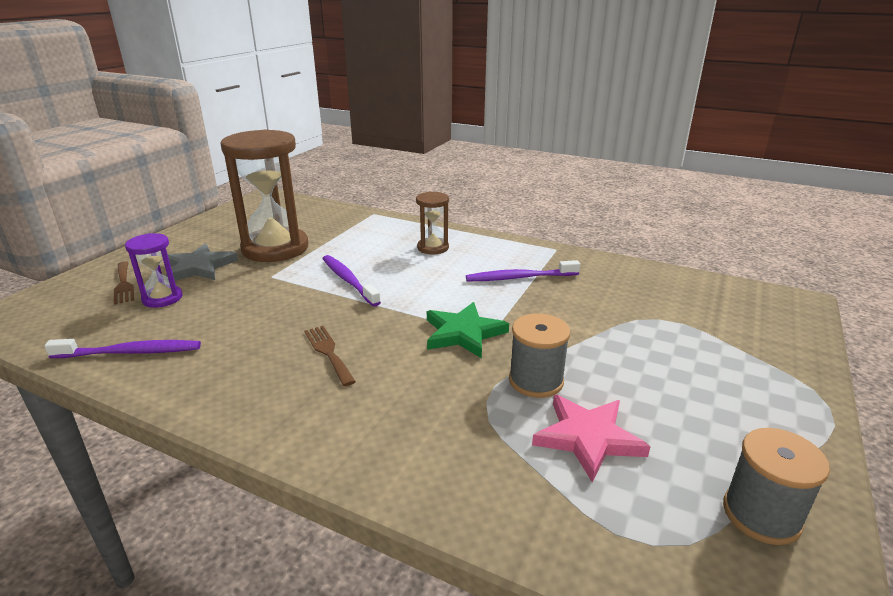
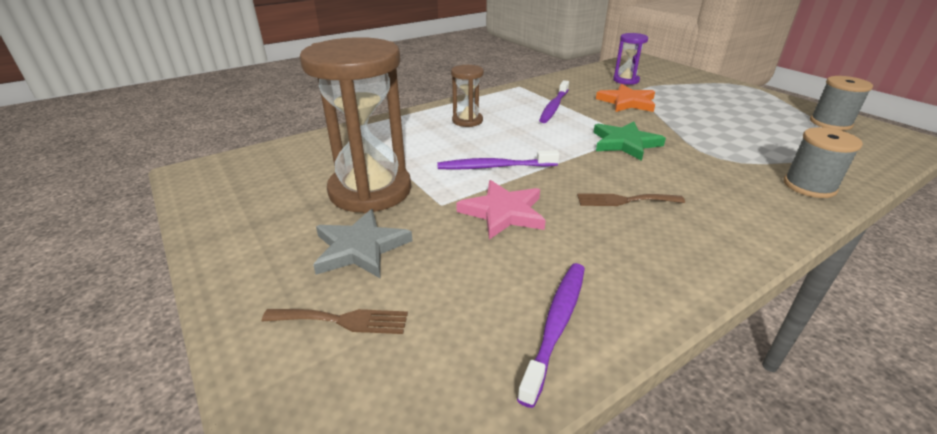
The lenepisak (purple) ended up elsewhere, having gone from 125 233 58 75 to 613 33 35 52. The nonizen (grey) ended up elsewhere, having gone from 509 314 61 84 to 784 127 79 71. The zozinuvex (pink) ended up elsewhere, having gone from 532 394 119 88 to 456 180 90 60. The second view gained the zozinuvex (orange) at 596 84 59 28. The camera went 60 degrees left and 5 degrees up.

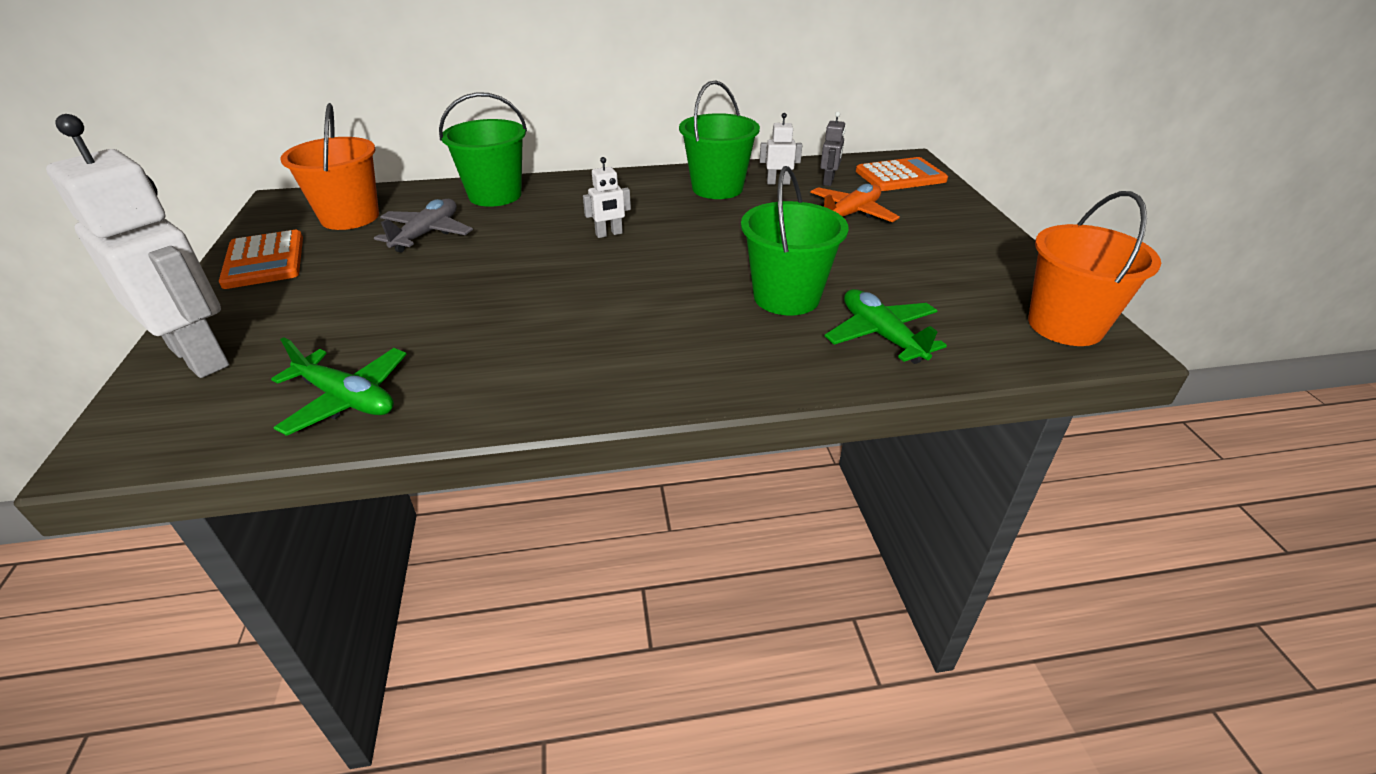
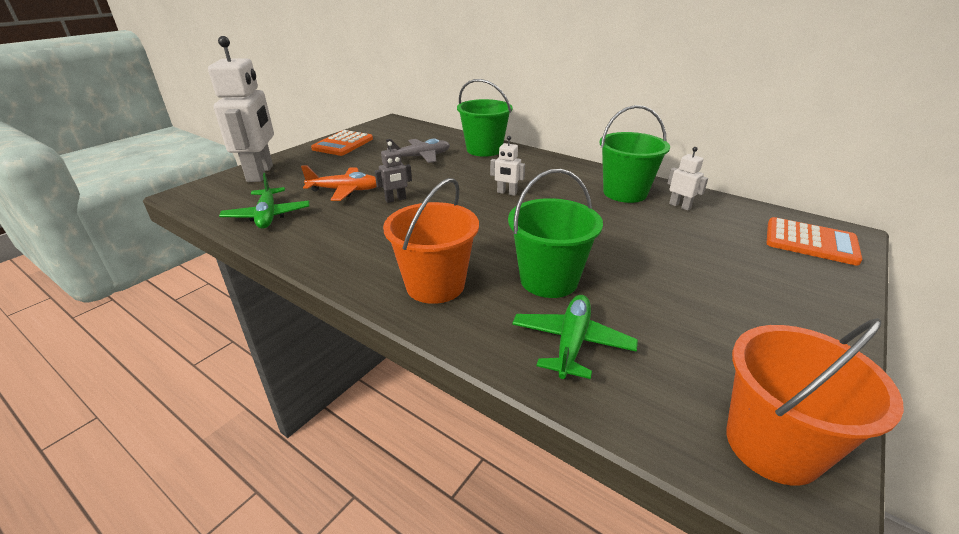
The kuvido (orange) ended up elsewhere, having gone from 280 103 99 127 to 383 178 96 126. The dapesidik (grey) ended up elsewhere, having gone from 820 111 25 75 to 375 141 37 62. The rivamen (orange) ended up elsewhere, having gone from 810 184 90 38 to 301 166 76 35. The camera went 45 degrees right and 5 degrees down.

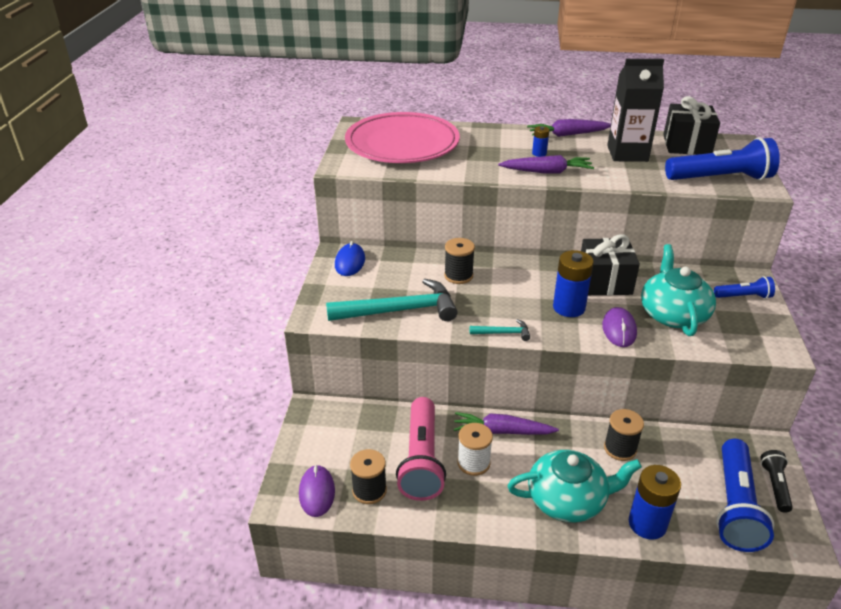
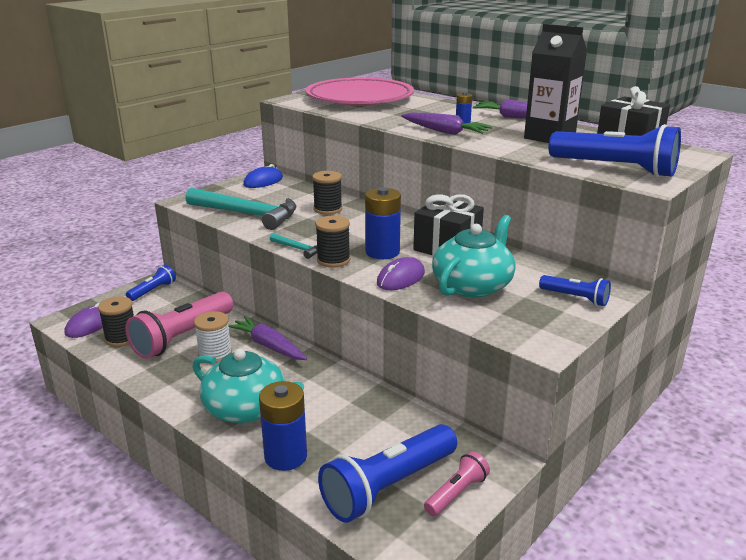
The nonizen (black) ended up elsewhere, having gone from 604 409 40 52 to 315 216 35 52. What was the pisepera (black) at 761 450 32 63 turned into the pisepera (pink) at 424 451 66 66. The second view gained the pisepera (blue) at 126 265 50 36. The camera went 35 degrees right and 10 degrees down.

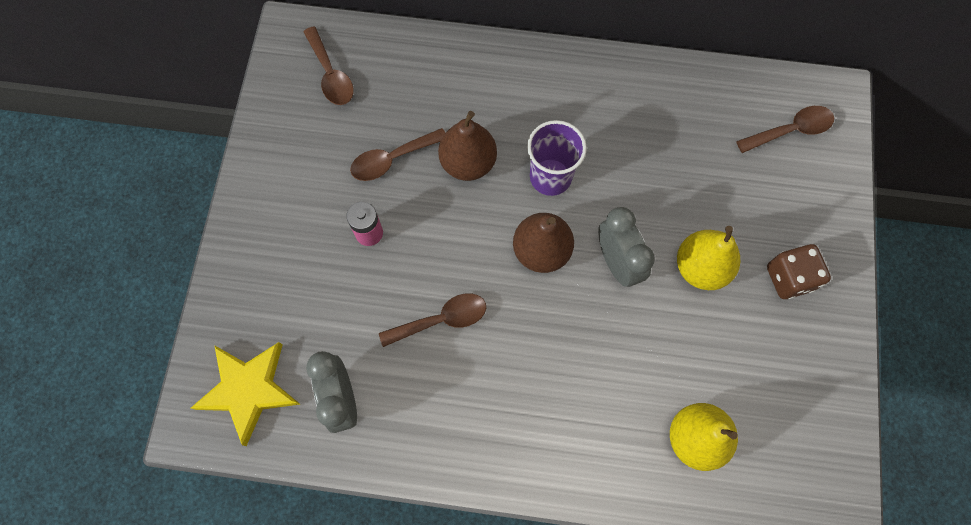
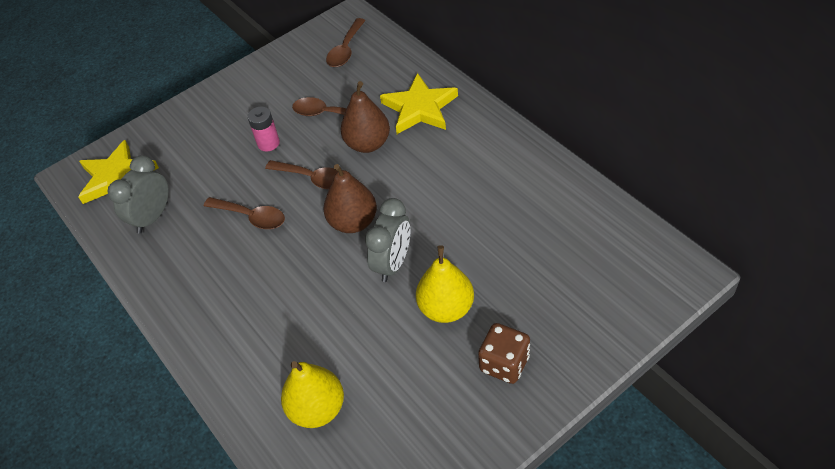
The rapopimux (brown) ended up elsewhere, having gone from 736 106 98 47 to 265 160 73 30. The second view lost the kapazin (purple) at 527 120 60 76. The second view gained the zozinuvex (yellow) at 380 73 78 61. The camera went 50 degrees right and 20 degrees down.

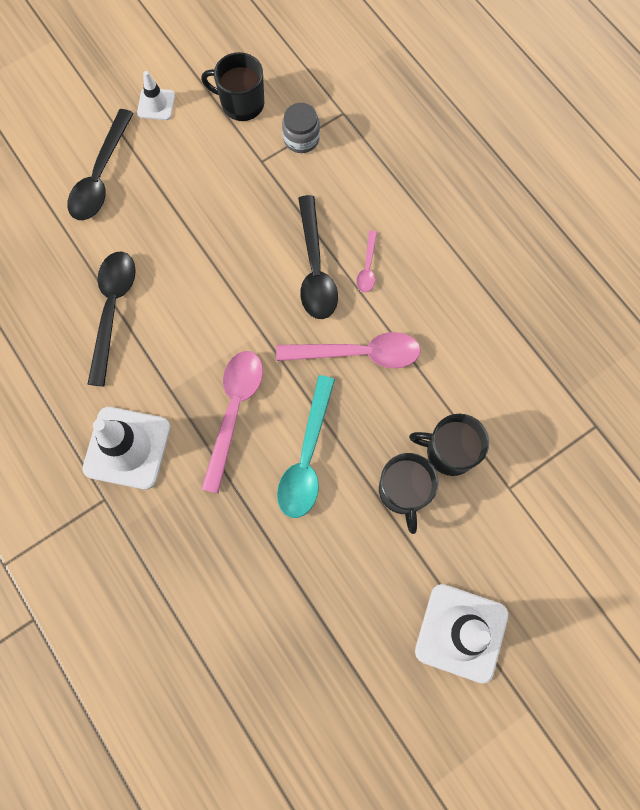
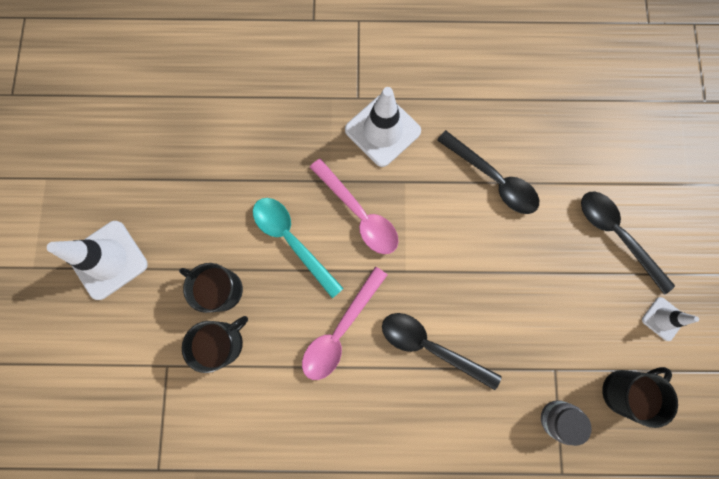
The second view lost the rapopimux (pink) at 356 231 21 61. The camera went 125 degrees right and 5 degrees up.

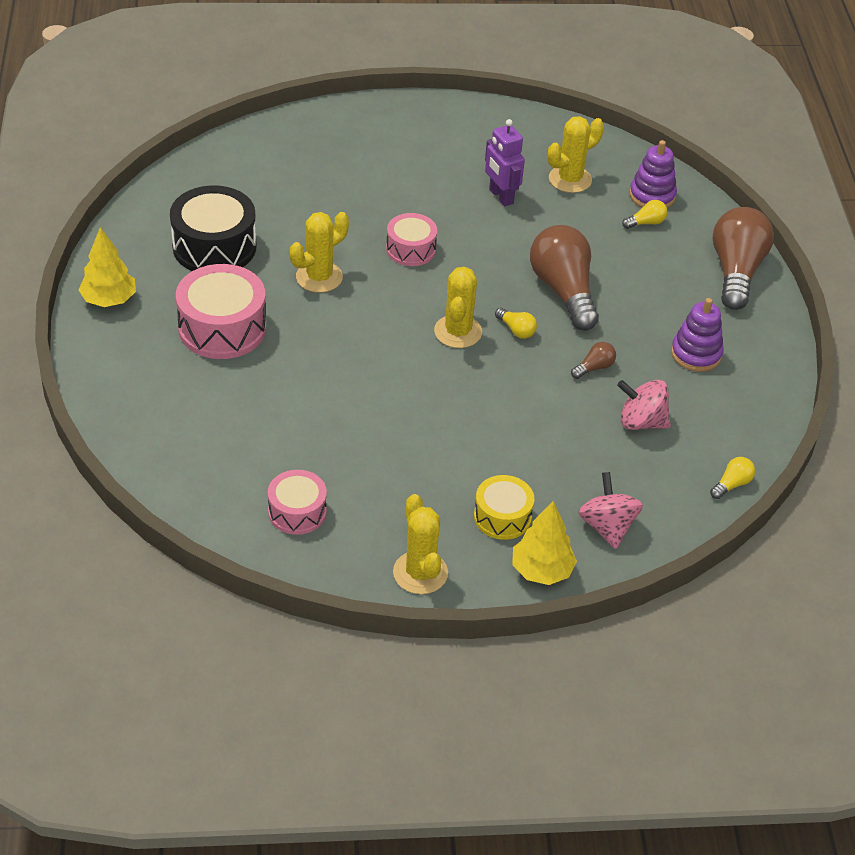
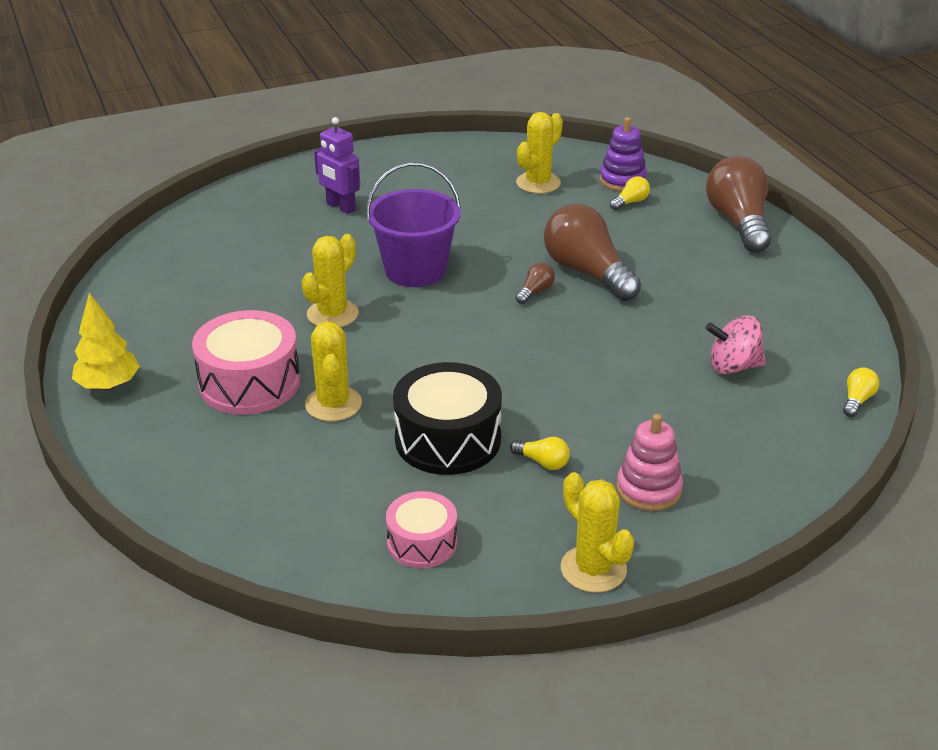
The dapesidik (purple) ended up elsewhere, having gone from 485 119 40 87 to 314 117 46 97. The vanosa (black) ended up elsewhere, having gone from 170 185 86 86 to 393 362 109 113. Where the vanosa (pink) stood at 386 213 51 53, the kuvido (purple) came to stand at 366 162 95 125. The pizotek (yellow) ended up elsewhere, having gone from 434 267 48 81 to 305 321 57 100. The second view lost the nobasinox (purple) at 671 298 53 74. The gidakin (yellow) ended up elsewhere, having gone from 495 308 42 31 to 510 437 60 33. The gidakin (brown) ended up elsewhere, having gone from 571 342 45 37 to 516 263 39 41. The second view lost the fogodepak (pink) at 578 472 65 77. Where the vanosa (yellow) stood at 474 475 60 65, the nobasinox (pink) came to stand at 616 414 67 97. The second view lost the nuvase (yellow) at 512 501 65 84. The camera went 15 degrees left and 10 degrees down.

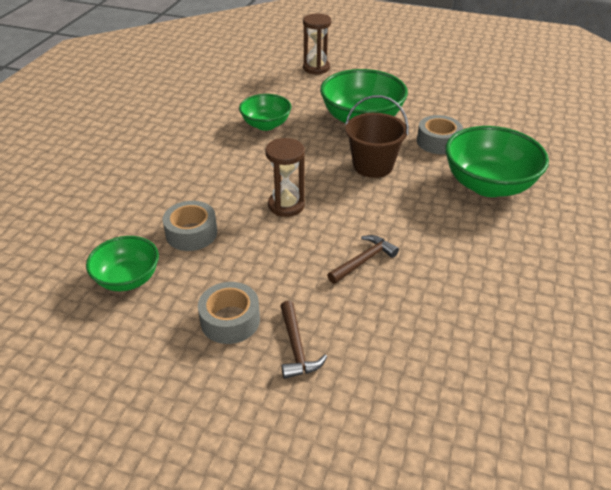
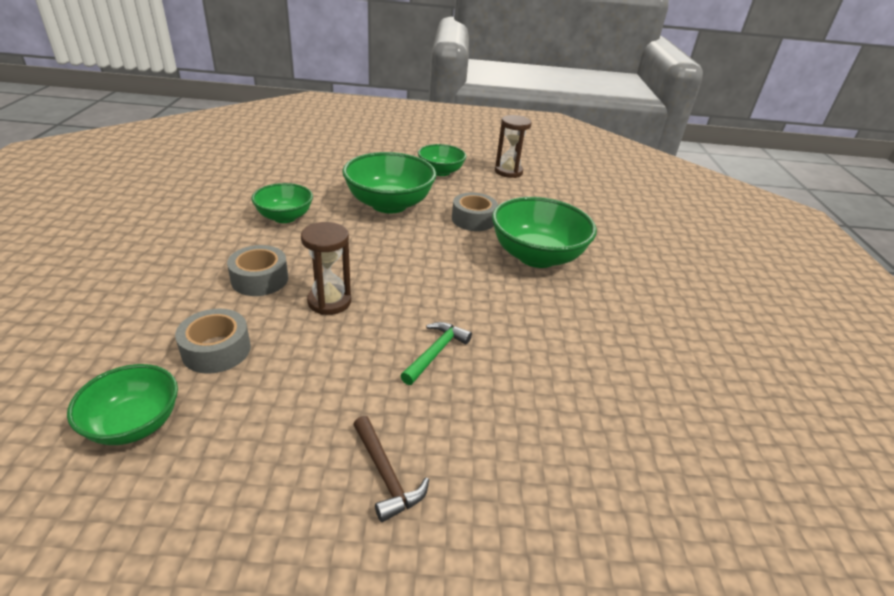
The lenepisak (brown) ended up elsewhere, having gone from 303 14 28 61 to 495 115 36 63. The second view lost the kuvido (brown) at 345 95 64 83. What was the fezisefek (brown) at 327 235 72 49 turned into the fezisefek (green) at 401 322 71 63. The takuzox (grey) ended up elsewhere, having gone from 198 282 62 62 to 227 245 61 51. The second view gained the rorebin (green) at 418 144 48 32. The camera went 20 degrees left and 5 degrees down.

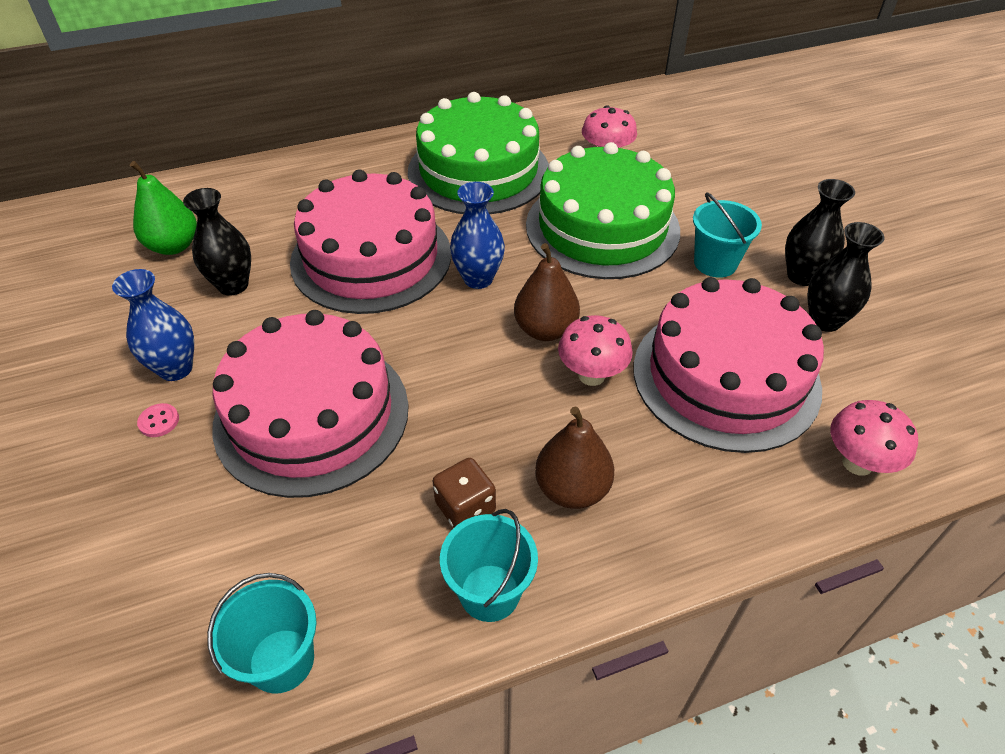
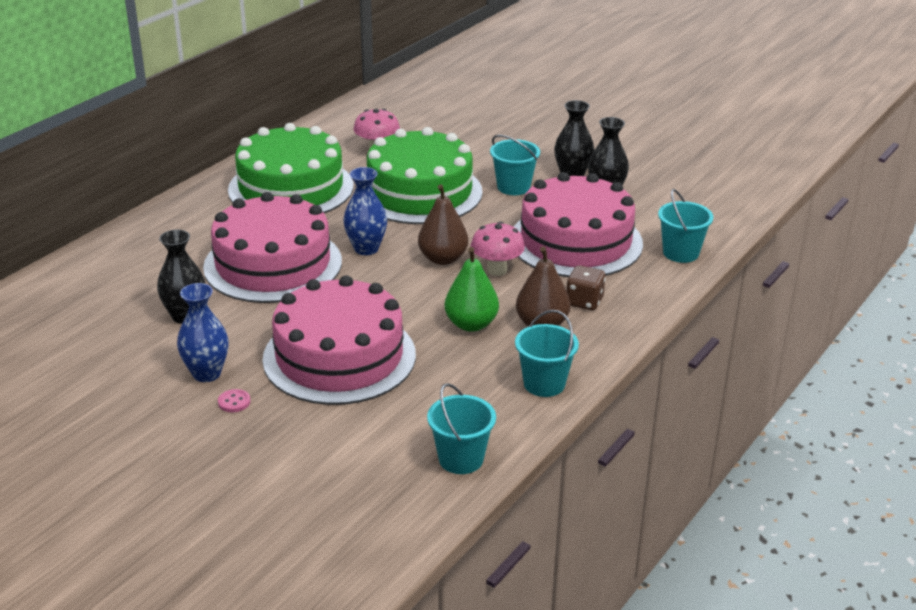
The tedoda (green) ended up elsewhere, having gone from 130 161 67 94 to 444 247 55 85. Where the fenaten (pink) stood at 830 400 88 76, the kuvido (turquoise) came to stand at 658 189 55 74. The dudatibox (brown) ended up elsewhere, having gone from 432 458 64 70 to 567 265 39 45. The camera went 35 degrees left and 15 degrees down.

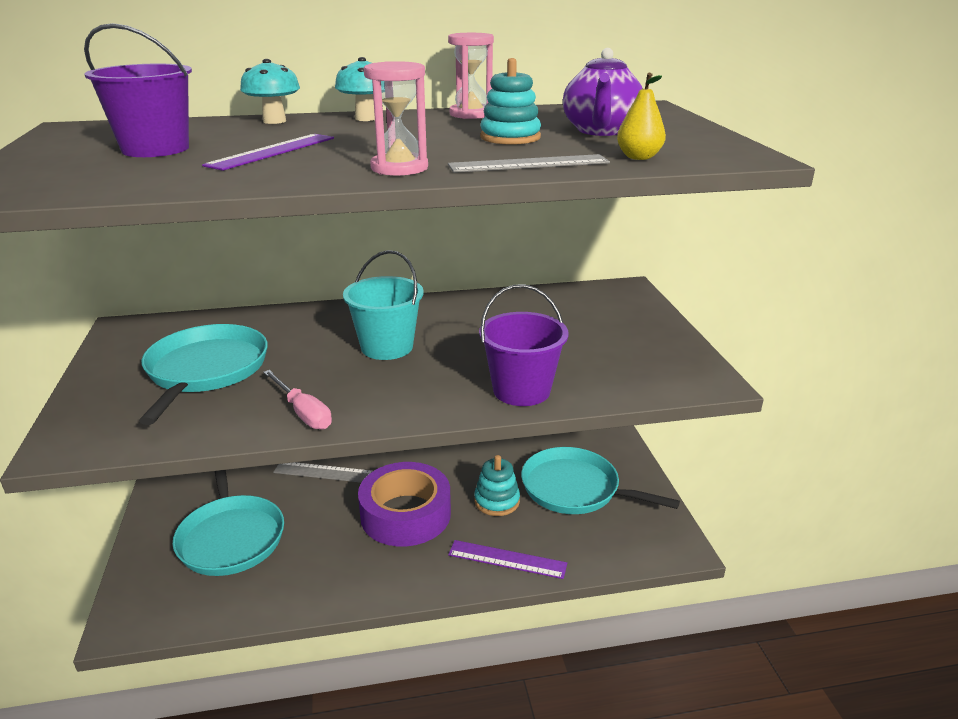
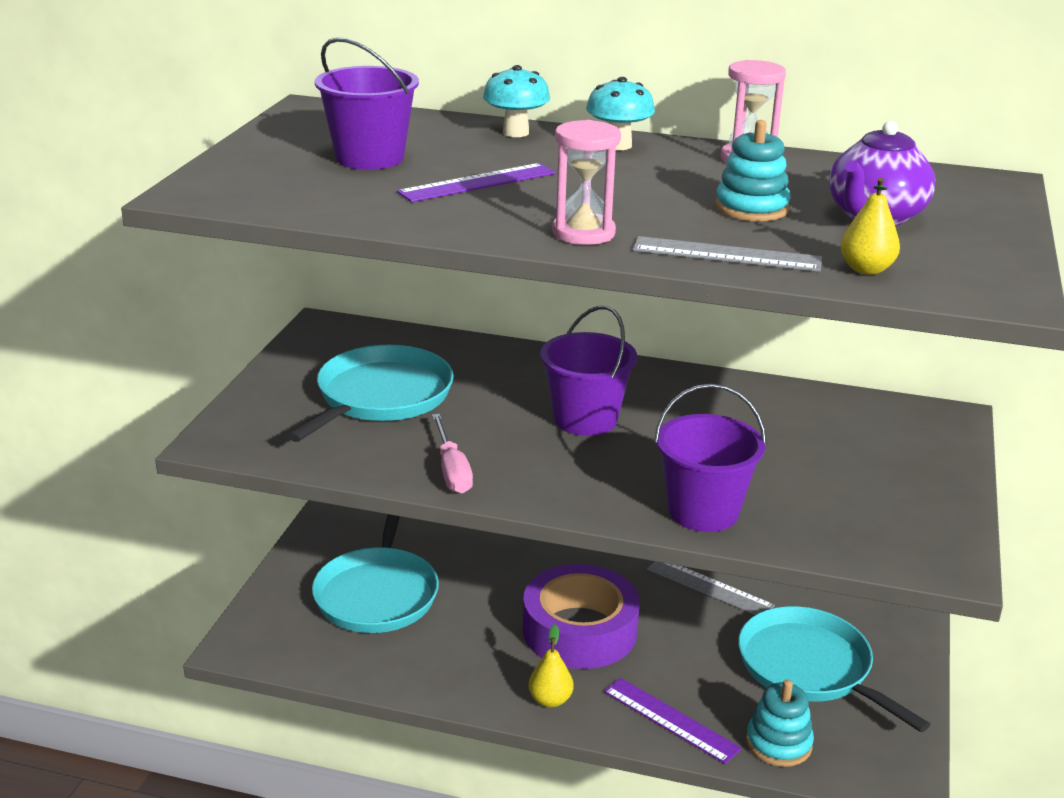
What was the kuvido (turquoise) at 343 250 81 110 turned into the kuvido (purple) at 540 306 97 130. The nobasinox (turquoise) ended up elsewhere, having gone from 474 455 46 61 to 746 680 68 87. The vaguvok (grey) ended up elsewhere, having gone from 273 462 100 21 to 647 561 128 54. The second view gained the tedoda (yellow) at 529 624 45 83. The camera went 25 degrees right and 0 degrees up.

